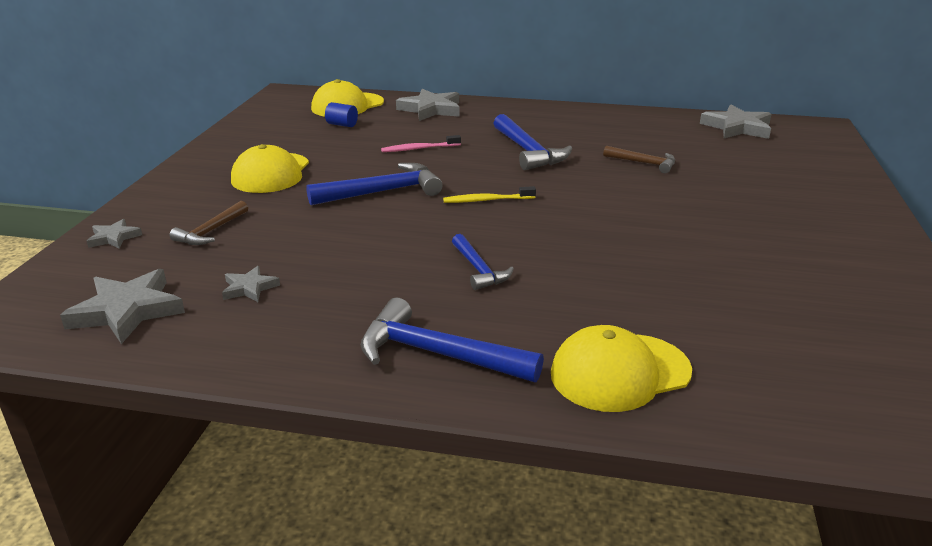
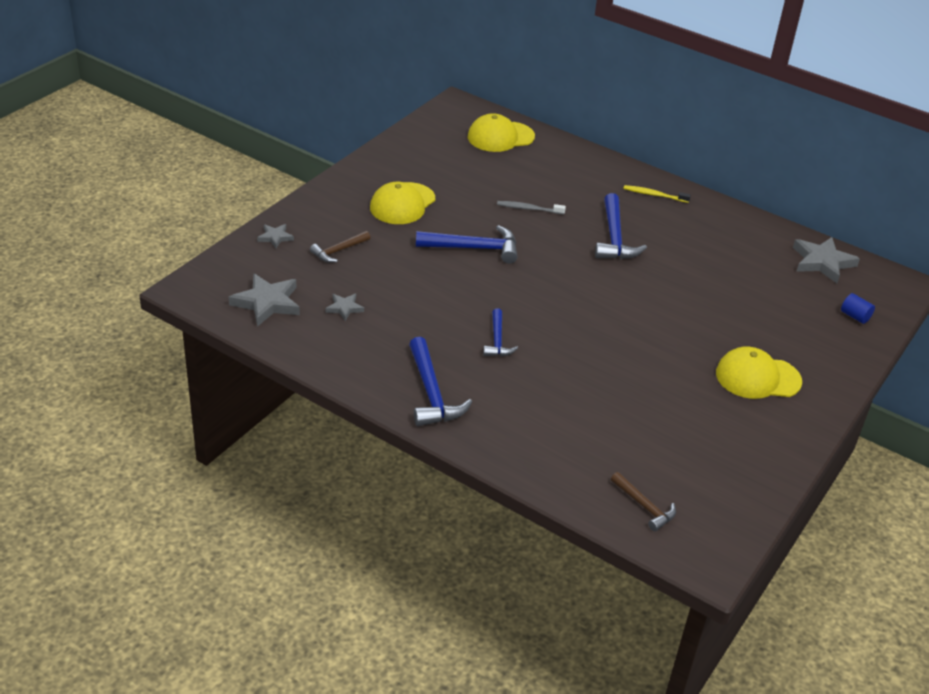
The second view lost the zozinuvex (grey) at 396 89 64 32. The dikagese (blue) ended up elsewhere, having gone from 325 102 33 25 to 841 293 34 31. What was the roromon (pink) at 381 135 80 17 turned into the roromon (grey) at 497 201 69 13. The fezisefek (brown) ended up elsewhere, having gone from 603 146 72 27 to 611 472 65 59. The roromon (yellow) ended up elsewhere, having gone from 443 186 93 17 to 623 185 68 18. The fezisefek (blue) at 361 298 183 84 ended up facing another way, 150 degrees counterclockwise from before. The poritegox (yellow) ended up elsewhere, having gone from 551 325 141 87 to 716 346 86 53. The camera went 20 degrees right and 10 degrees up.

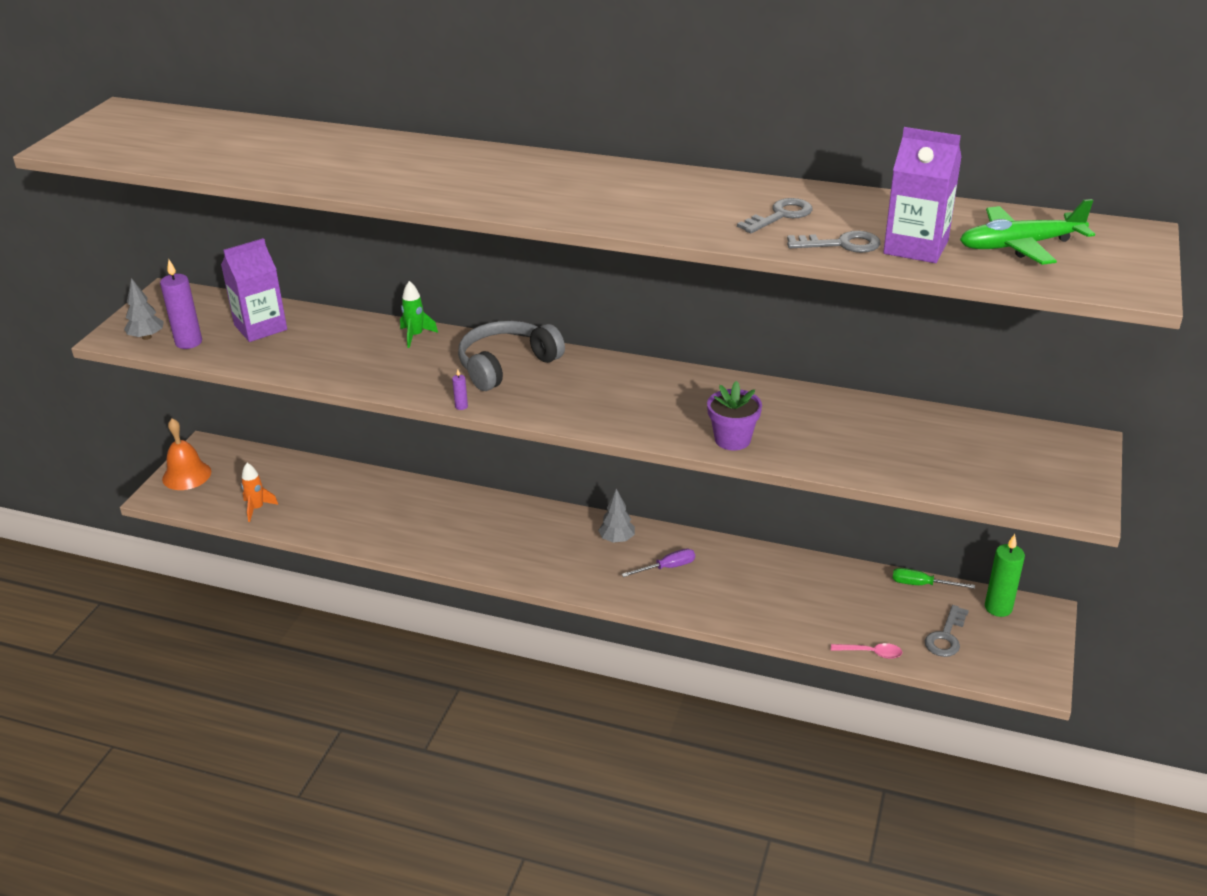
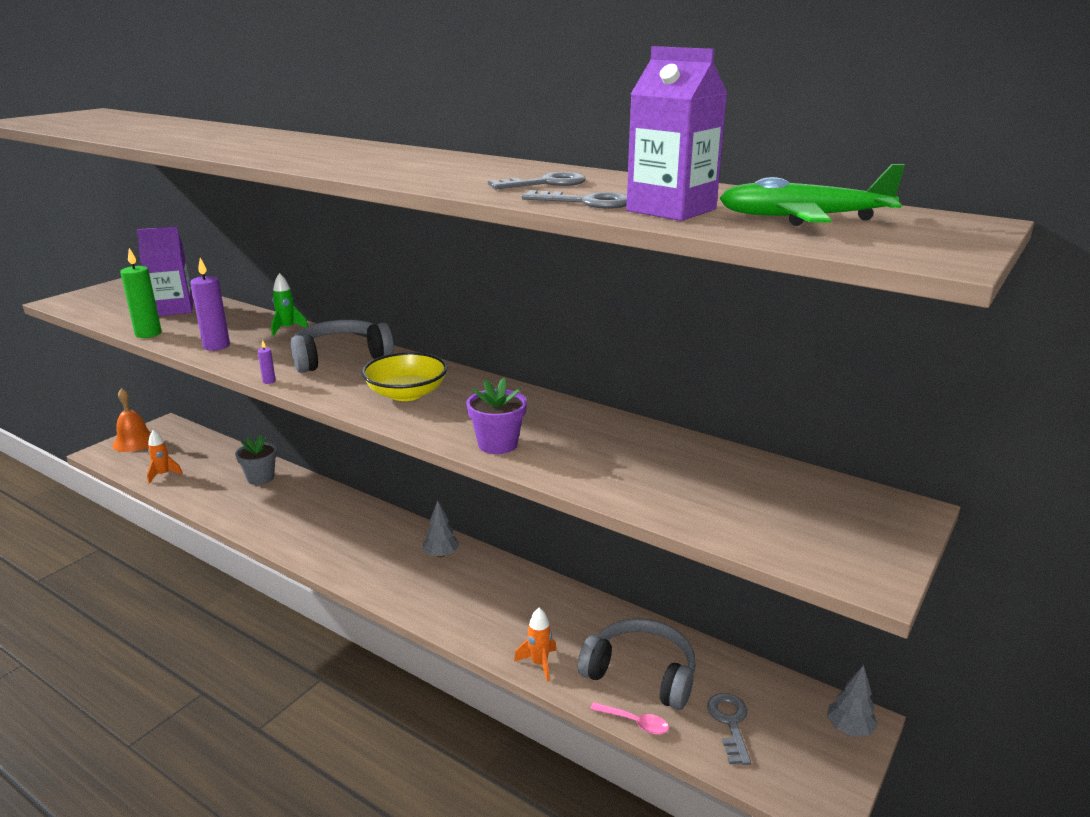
The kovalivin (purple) ended up elsewhere, having gone from 160 260 42 89 to 190 258 40 93. The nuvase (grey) ended up elsewhere, having gone from 124 278 40 62 to 827 665 51 72. The kovalivin (green) ended up elsewhere, having gone from 985 534 40 83 to 120 248 42 90. The second view lost the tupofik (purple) at 622 549 73 28. The second view lost the tupofik (green) at 893 568 82 21. The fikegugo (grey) at 925 605 44 52 ended up facing another way, 135 degrees clockwise from before. The second view gained the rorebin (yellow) at 362 352 86 49. The second view gained the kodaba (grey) at 235 435 42 50. The second view gained the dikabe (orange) at 514 608 42 74. The second view gained the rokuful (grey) at 578 618 118 92. The camera went 15 degrees right and 10 degrees down.

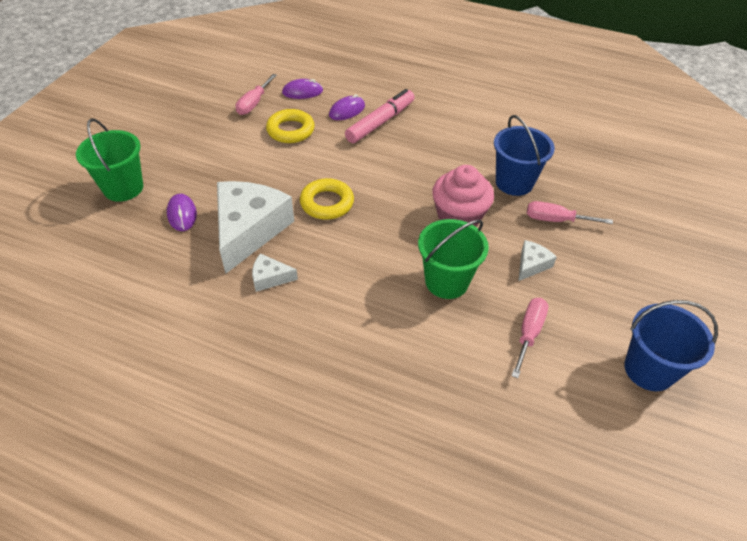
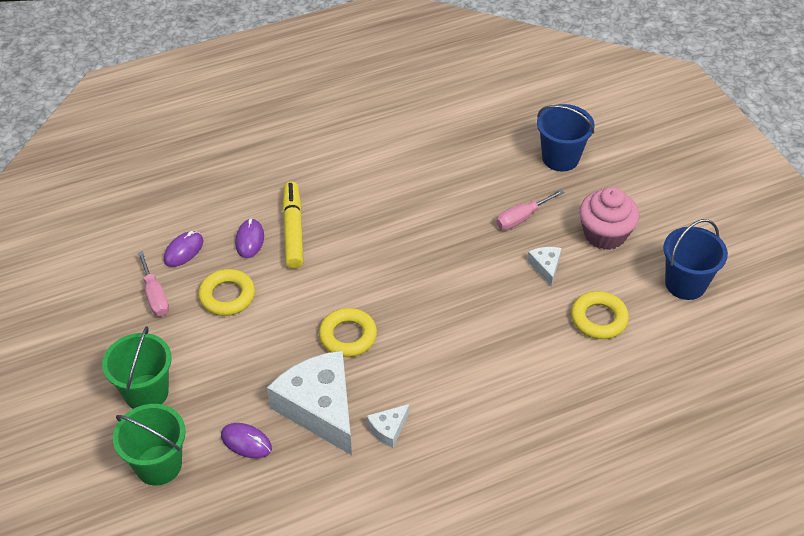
What was the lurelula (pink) at 345 89 70 54 turned into the lurelula (yellow) at 282 182 22 87. The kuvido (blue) ended up elsewhere, having gone from 494 115 61 81 to 537 104 58 68. The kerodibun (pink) ended up elsewhere, having gone from 432 165 62 62 to 579 187 60 63. The kuvido (green) ended up elsewhere, having gone from 418 219 71 80 to 102 326 70 83. Where the tupofik (pink) stood at 511 298 37 80, the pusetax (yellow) came to stand at 571 291 58 48. The camera went 45 degrees left and 0 degrees up.

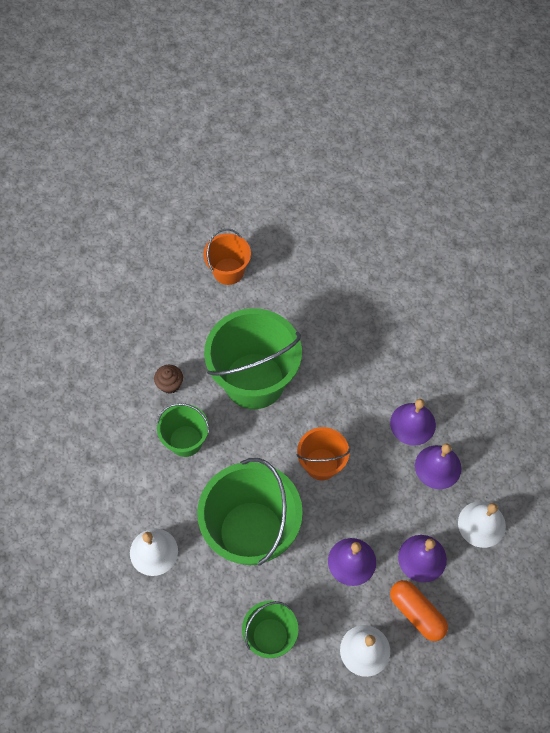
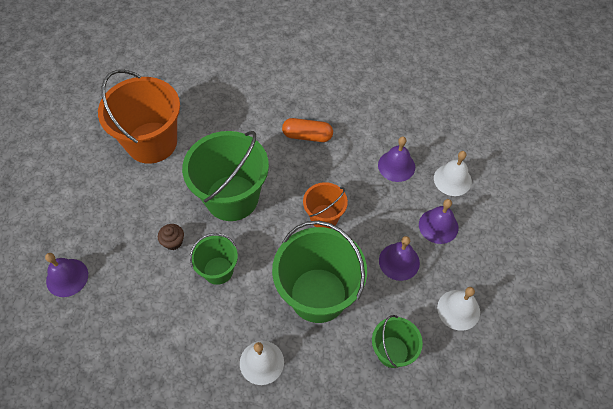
The size of the kuvido (orange) at 203 229 48 56 changed by a factor of 1.89. The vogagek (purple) ended up elsewhere, having gone from 390 399 46 47 to 45 253 43 44. The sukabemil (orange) ended up elsewhere, having gone from 390 580 58 61 to 282 118 51 24. The camera went 40 degrees left and 5 degrees down.

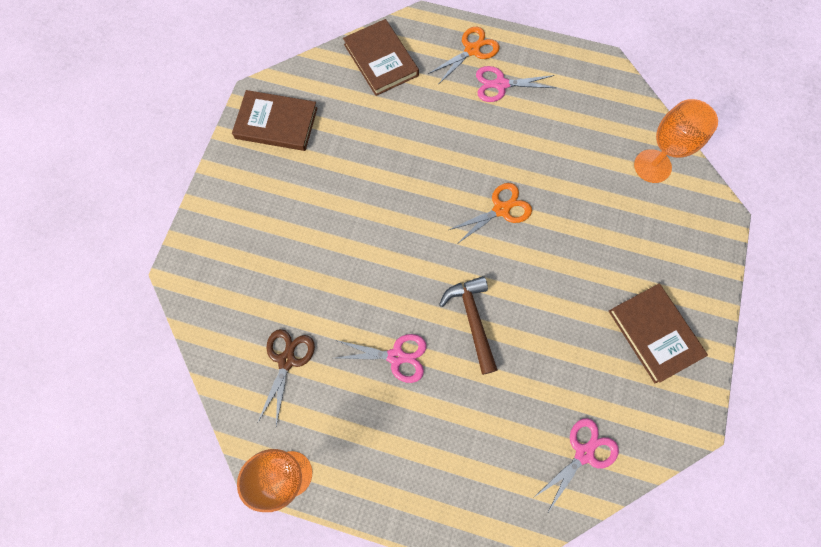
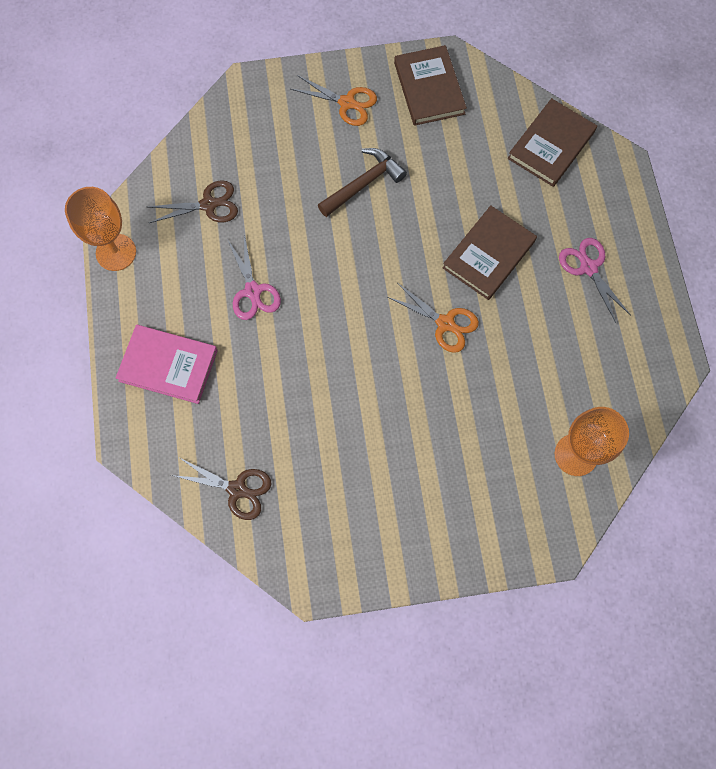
The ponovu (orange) ended up elsewhere, having gone from 428 27 72 57 to 291 75 86 51. The fezisefek (brown) ended up elsewhere, having gone from 439 276 59 99 to 318 148 89 69. The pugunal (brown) ended up elsewhere, having gone from 609 284 99 100 to 443 205 94 95. What was the ponovu (pink) at 533 418 86 94 turned into the ponovu (brown) at 171 458 100 62. The second view gained the pugunal (pink) at 116 325 102 79. The camera went 65 degrees right and 0 degrees up.

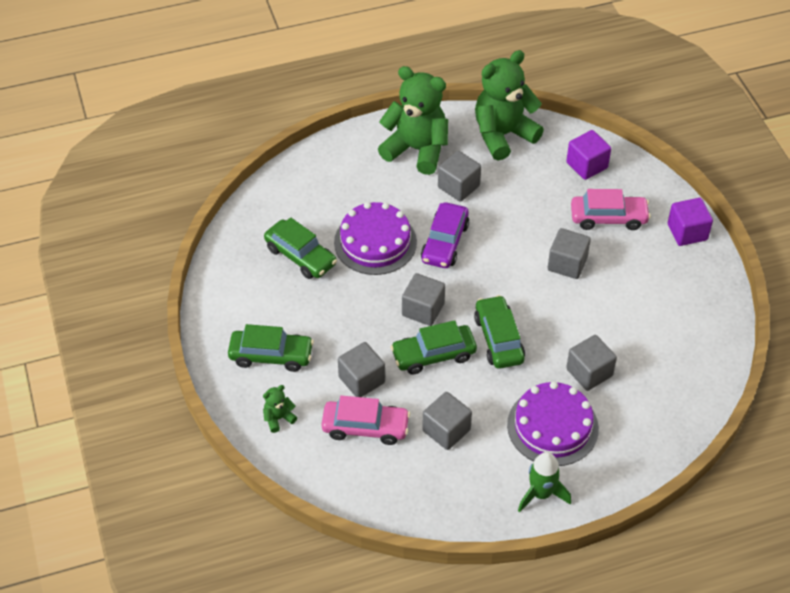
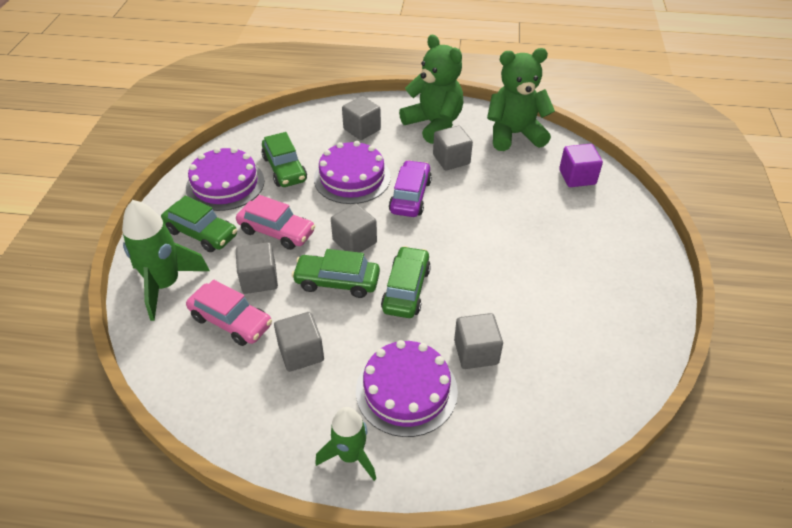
The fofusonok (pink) ended up elsewhere, having gone from 571 189 80 41 to 236 195 79 55. The second view lost the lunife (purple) at 667 198 46 48. The fofusonok (purple) at 421 202 48 66 ended up facing another way, 150 degrees clockwise from before. The lunife (grey) ended up elsewhere, having gone from 548 228 43 51 to 342 96 39 44. Where the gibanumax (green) stood at 263 385 34 48, the dikabe (green) came to stand at 122 200 88 121. The second view gained the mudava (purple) at 186 147 78 64. The camera went 25 degrees right and 5 degrees down.

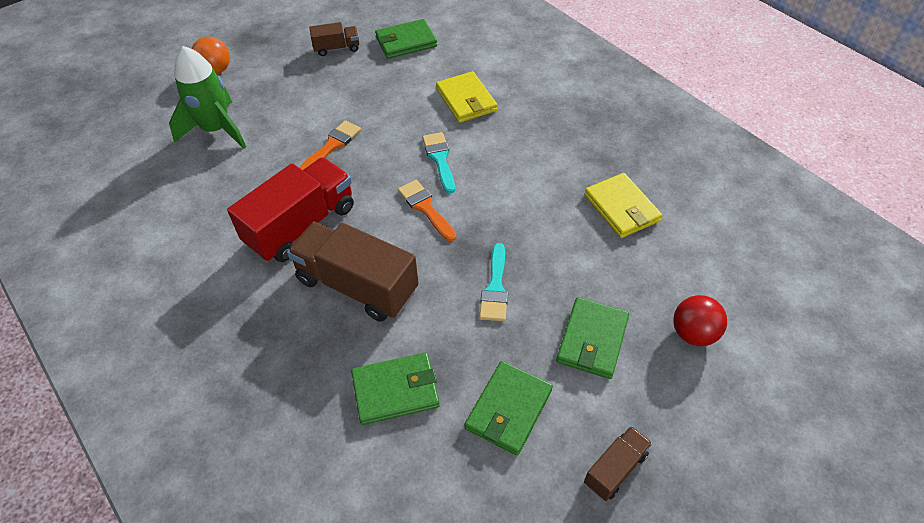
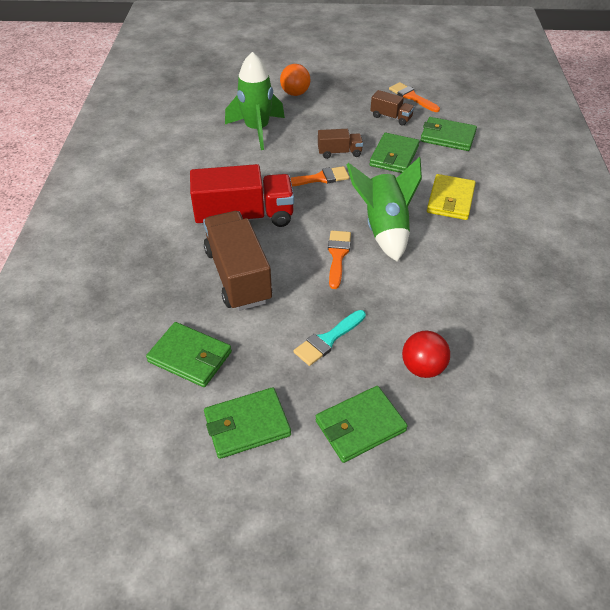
Where the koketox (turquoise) stood at 422 132 33 62, the dikabe (green) came to stand at 347 157 75 105. The second view lost the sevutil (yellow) at 584 173 78 65. The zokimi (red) ended up elsewhere, having gone from 673 295 54 51 to 402 331 48 47. The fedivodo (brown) ended up elsewhere, having gone from 584 426 68 75 to 318 129 45 30. The second view gained the koketox (orange) at 389 82 51 30. The second view gained the sevutil (green) at 369 133 51 40. The camera went 40 degrees right and 5 degrees down.

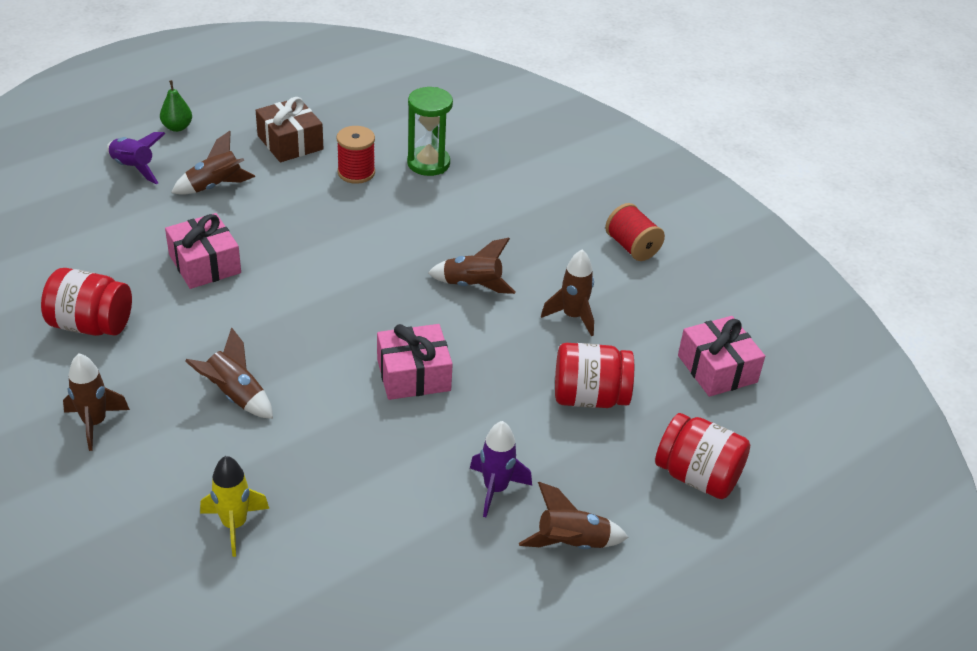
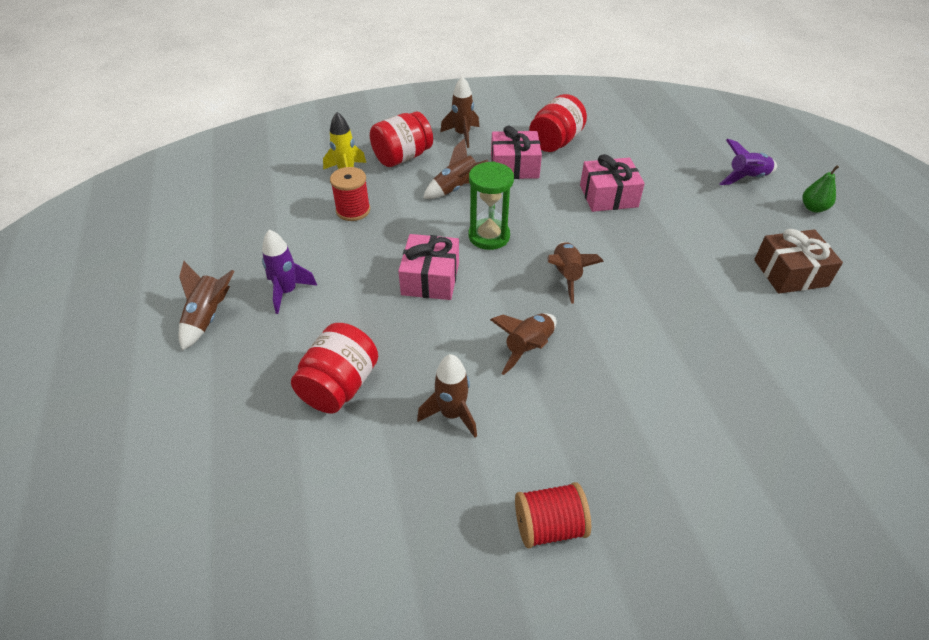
The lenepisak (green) ended up elsewhere, having gone from 407 87 46 89 to 469 161 45 89. The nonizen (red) ended up elsewhere, having gone from 336 126 39 58 to 330 167 40 54. The dikabe (brown) ended up elsewhere, having gone from 171 131 85 64 to 548 242 56 62. The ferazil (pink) ended up elsewhere, having gone from 678 316 87 81 to 491 125 51 54. The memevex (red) ended up elsewhere, having gone from 655 413 95 86 to 370 111 63 56. The camera went 115 degrees right and 5 degrees up.

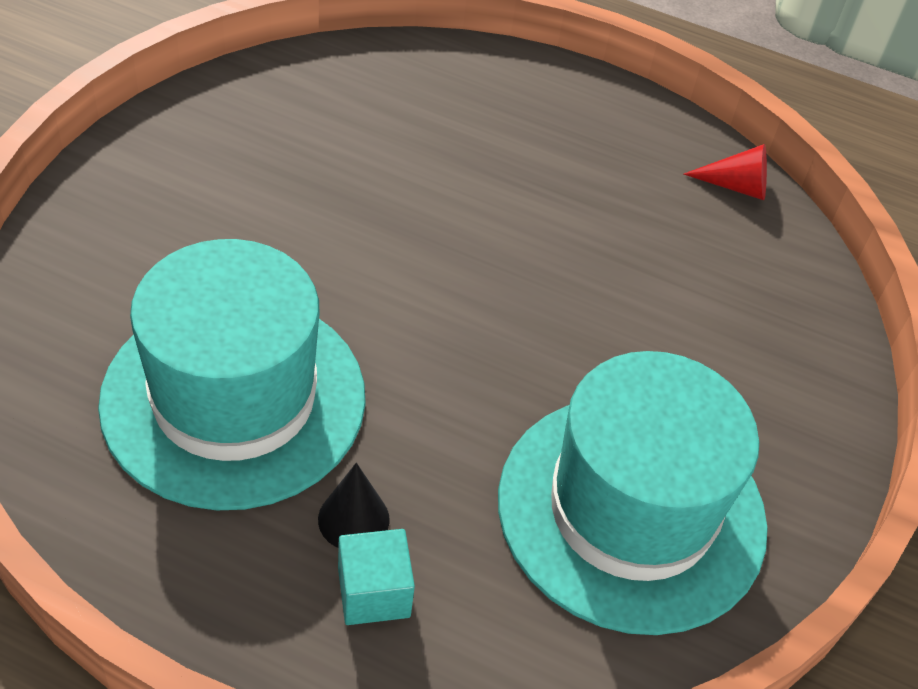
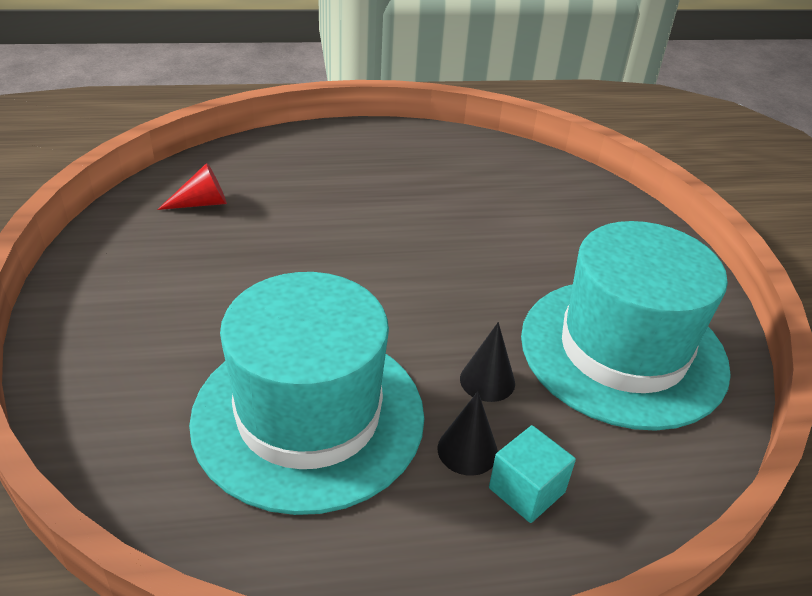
The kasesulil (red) ended up elsewhere, having gone from 684 144 83 56 to 157 163 70 47. The second view gained the kasesulil (black) at 460 322 55 80. The camera went 30 degrees left and 10 degrees down.

